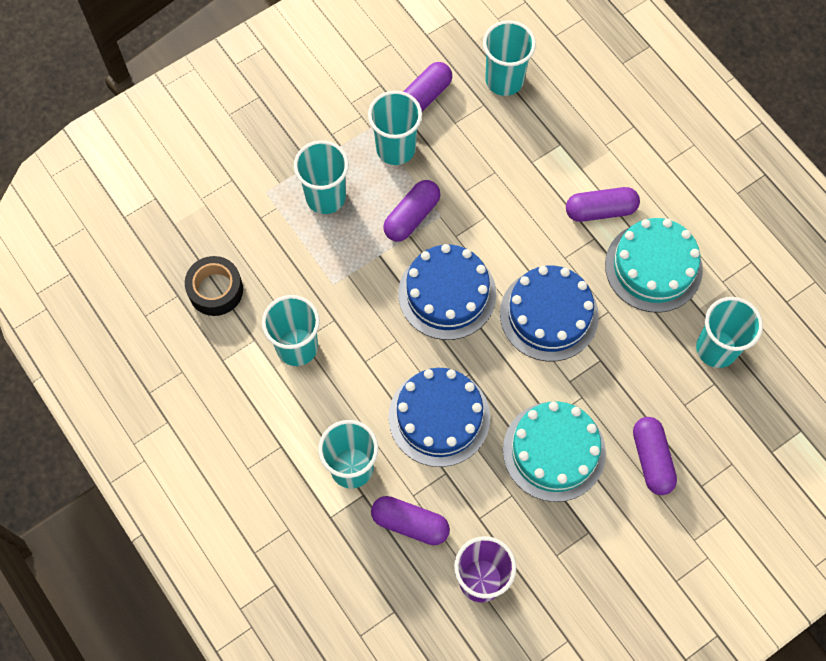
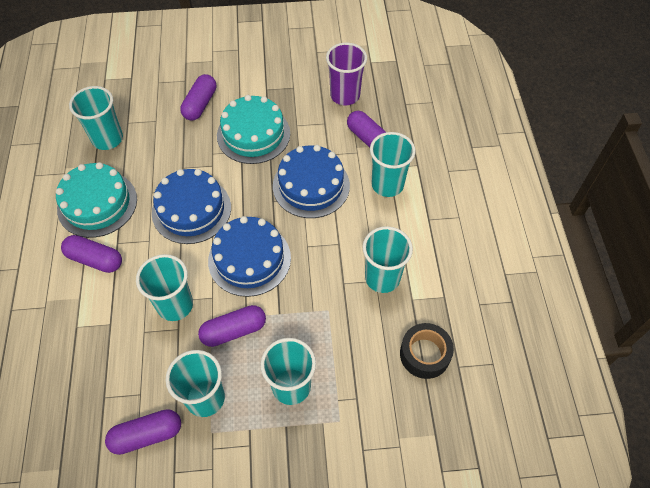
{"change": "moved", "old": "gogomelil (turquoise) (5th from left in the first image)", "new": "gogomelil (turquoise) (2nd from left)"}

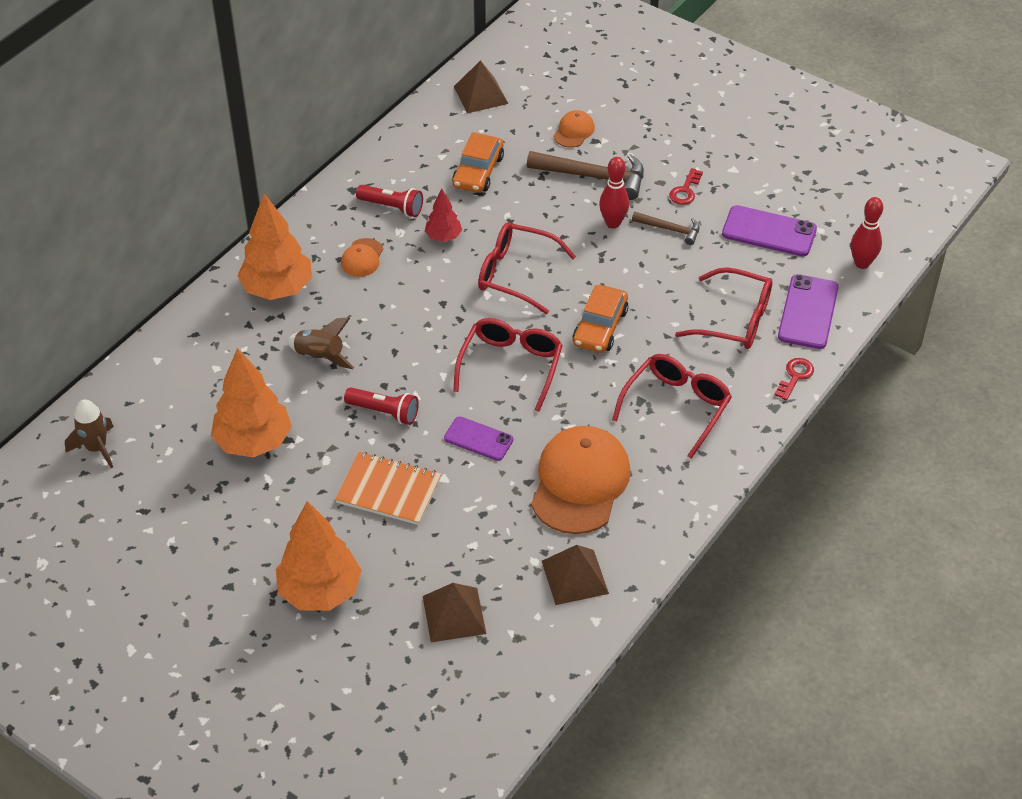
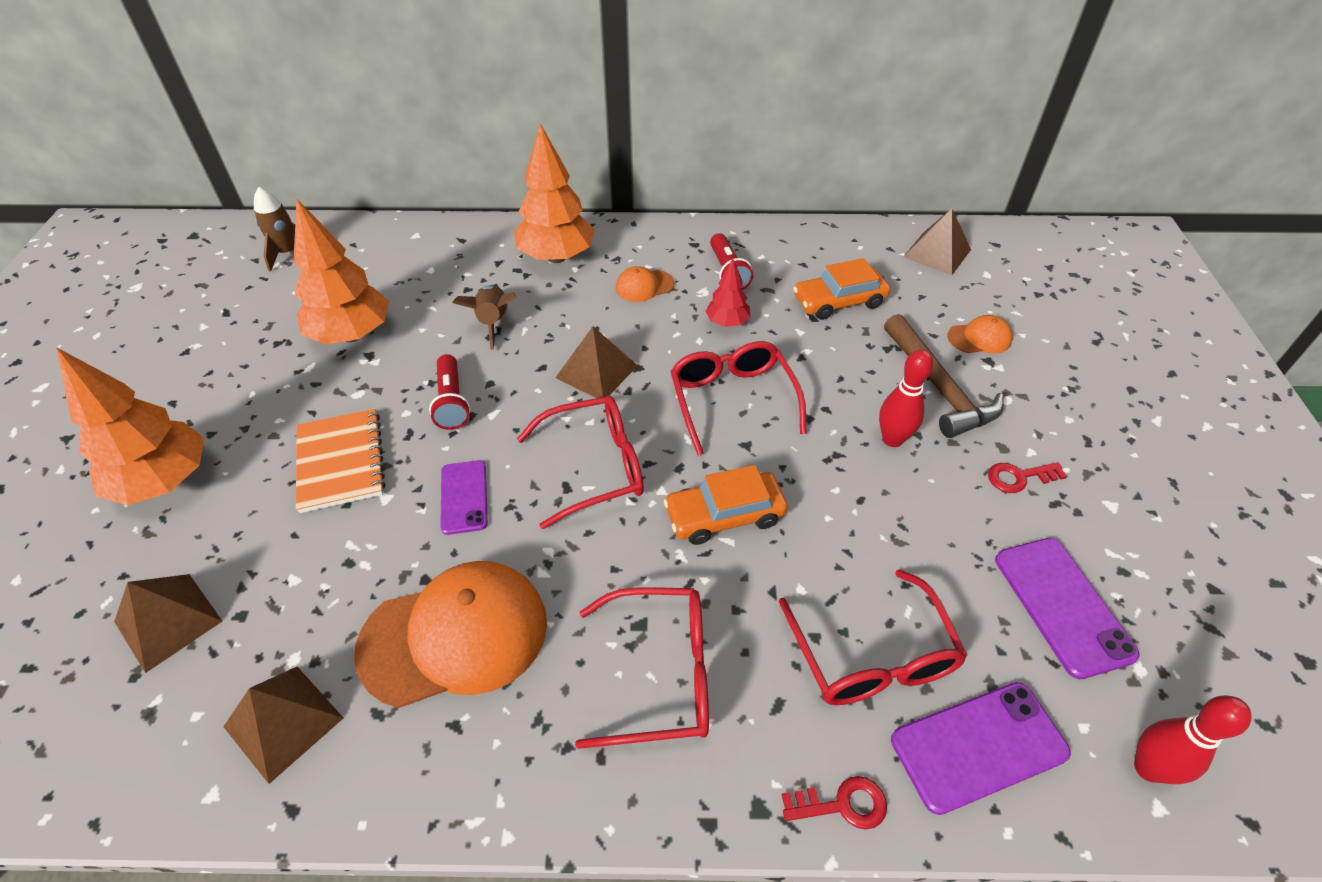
{"change": "removed", "old": "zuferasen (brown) (2nd from left)"}
{"change": "added", "new": "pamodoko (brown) (3rd from left)"}

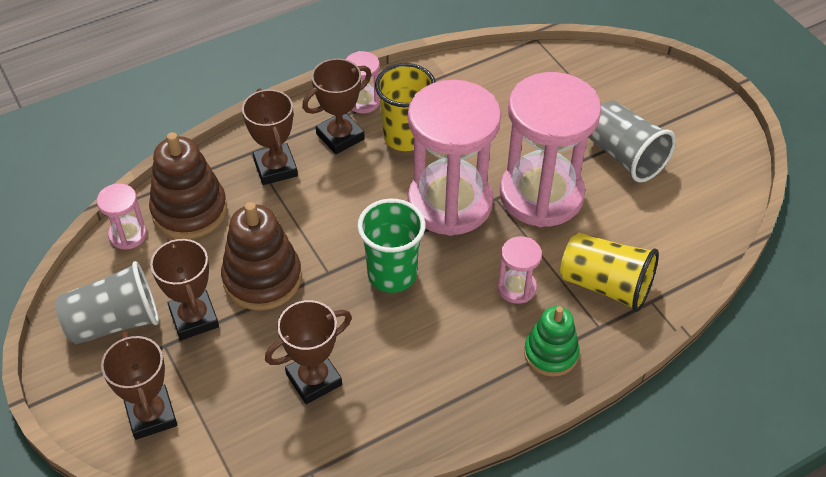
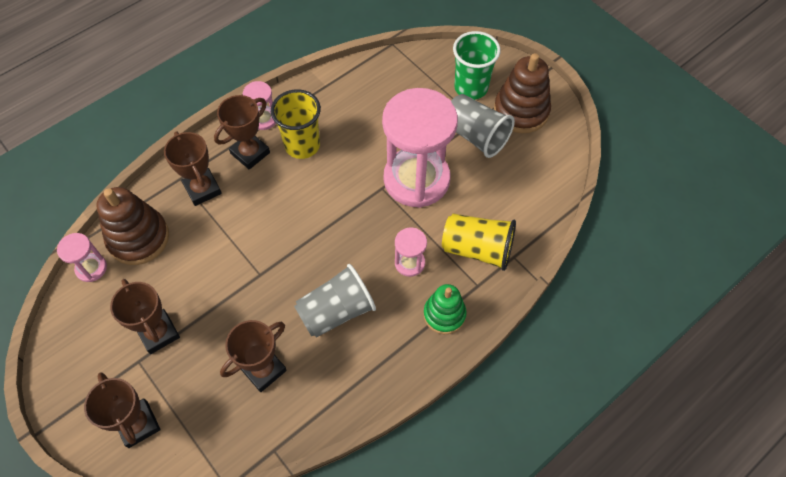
{"change": "removed", "old": "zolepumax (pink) (3rd from left)"}
{"change": "moved", "old": "gogomelil (green)"}
{"change": "moved", "old": "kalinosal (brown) (2nd from left)"}
{"change": "moved", "old": "gogomelil (grey) (1st from left)"}

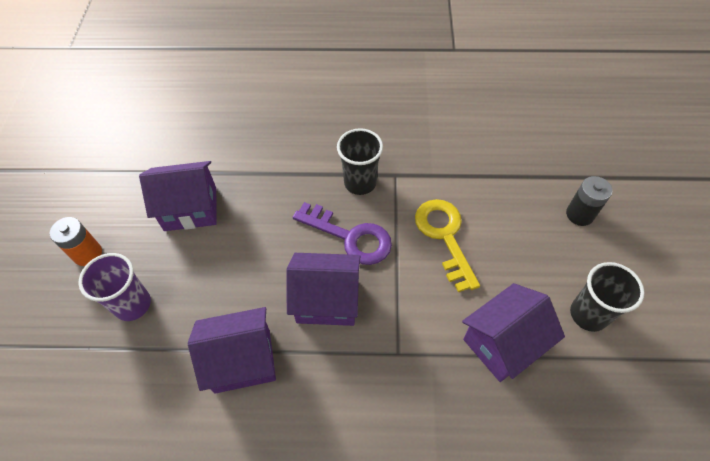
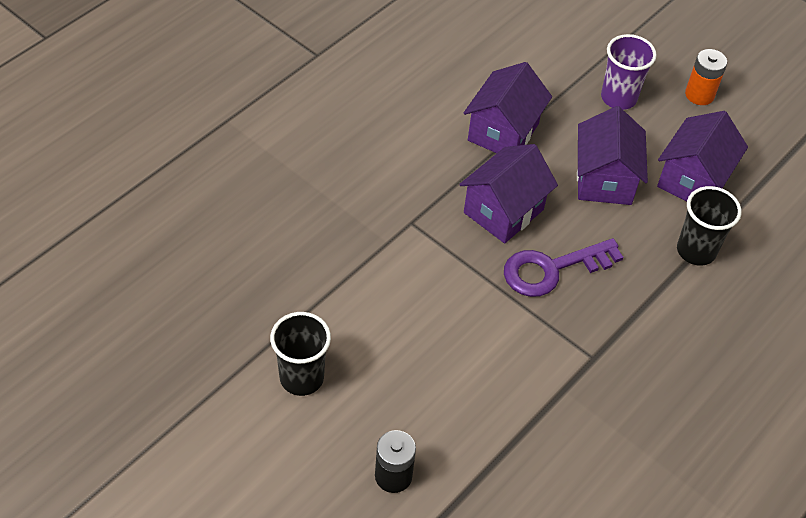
{"change": "moved", "old": "gogomelil (black) (1st from left in the first image)", "new": "gogomelil (black) (2nd from left)"}
{"change": "removed", "old": "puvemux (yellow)"}
{"change": "moved", "old": "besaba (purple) (4th from left in the first image)", "new": "besaba (purple) (3rd from left)"}

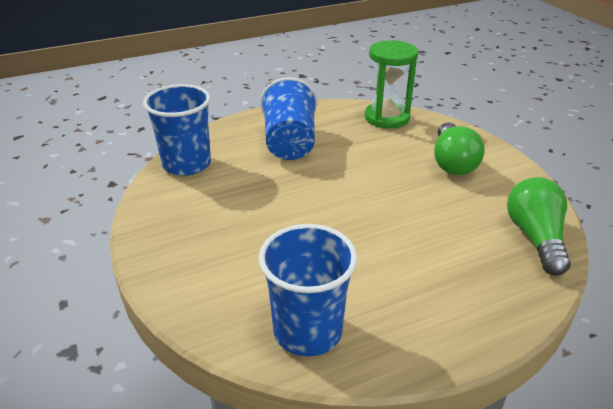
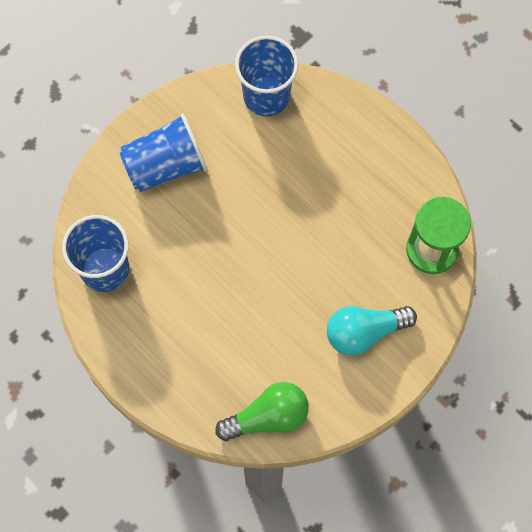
{"change": "moved", "old": "gogomelil (blue) (2nd from left)"}
{"change": "recoloured", "old": "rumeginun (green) (1st from left)", "new": "rumeginun (turquoise)"}

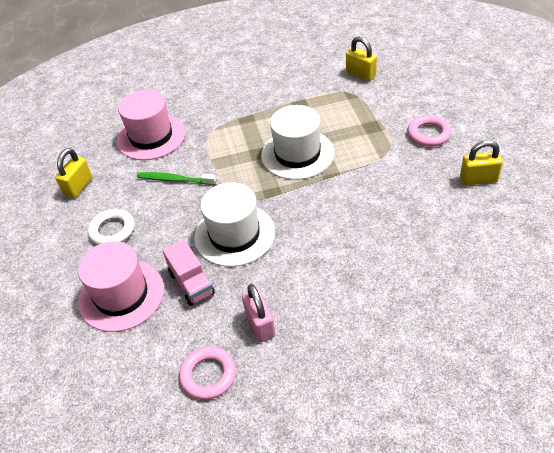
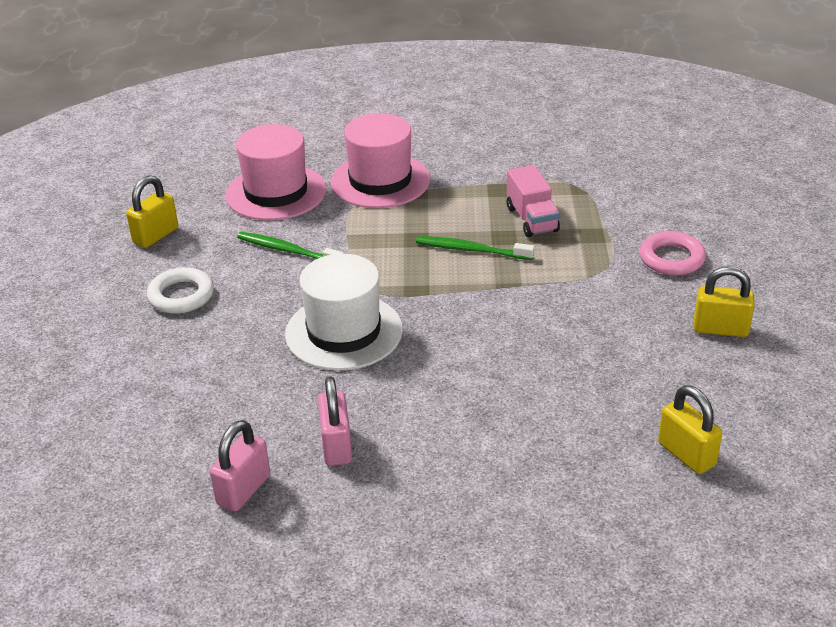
{"change": "moved", "old": "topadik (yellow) (2nd from left)"}
{"change": "replaced", "old": "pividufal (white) (2nd from left)", "new": "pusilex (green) (2nd from left)"}
{"change": "moved", "old": "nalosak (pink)"}
{"change": "moved", "old": "pividufal (pink) (1st from left in the first image)", "new": "pividufal (pink) (2nd from left)"}
{"change": "replaced", "old": "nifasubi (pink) (1st from left)", "new": "topadik (pink) (1st from left)"}

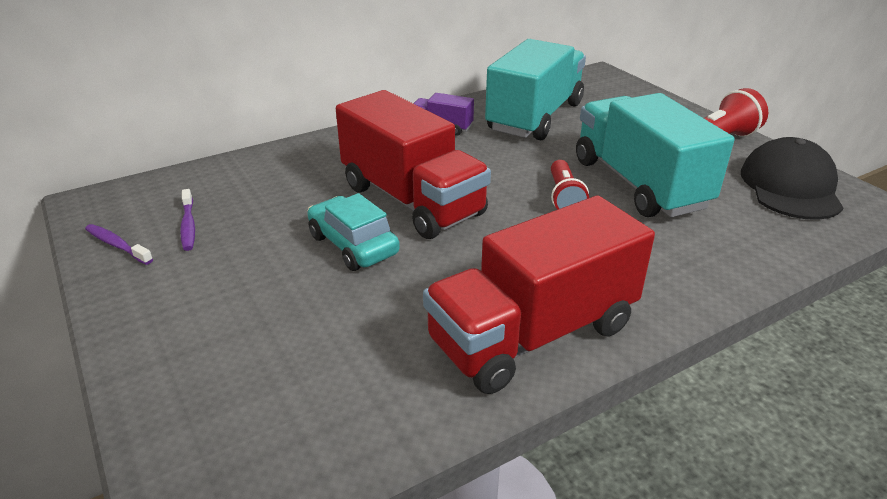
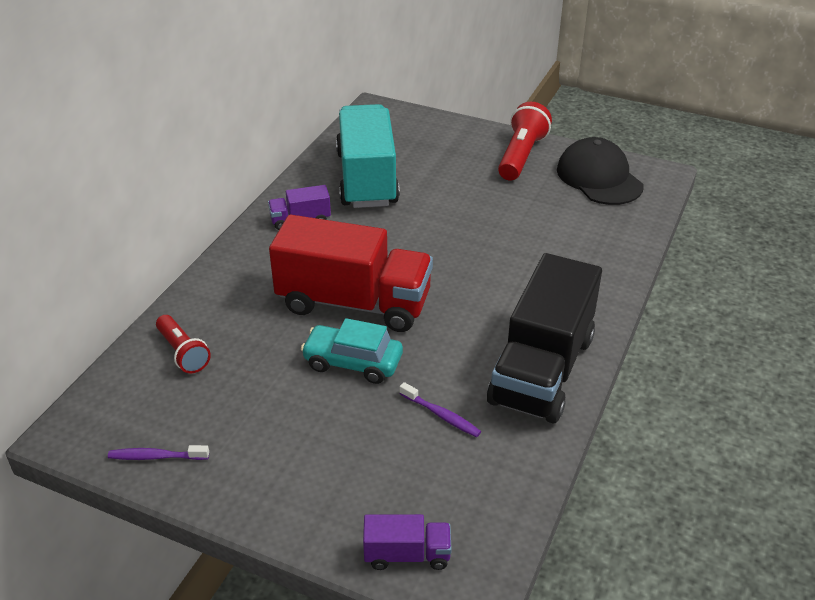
{"change": "removed", "old": "nalosak (turquoise) (2nd from left)"}
{"change": "moved", "old": "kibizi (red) (1st from left)"}
{"change": "moved", "old": "pusilex (purple) (2nd from left)"}
{"change": "recoloured", "old": "nalosak (red) (2nd from left)", "new": "nalosak (black)"}
{"change": "added", "new": "nalosak (purple) (2nd from left)"}

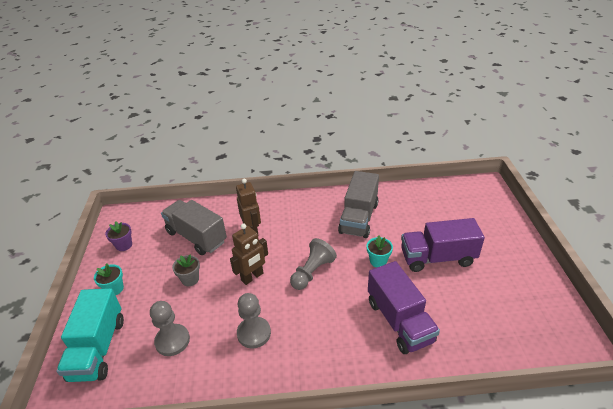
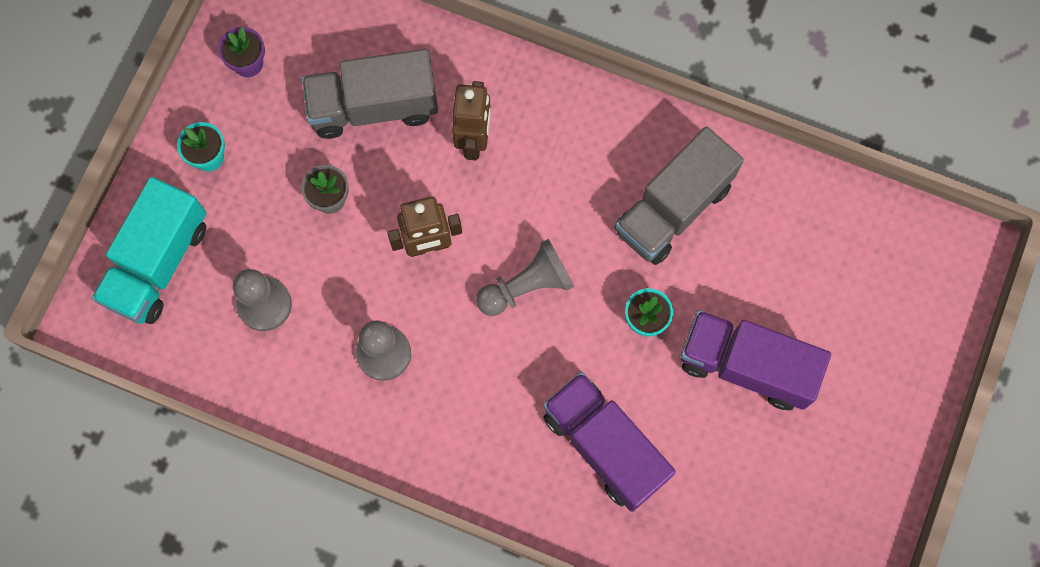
{"change": "turned", "old": "nalosak (grey) (1st from left)", "degrees": -75}
{"change": "turned", "old": "nalosak (purple) (1st from left)", "degrees": 135}

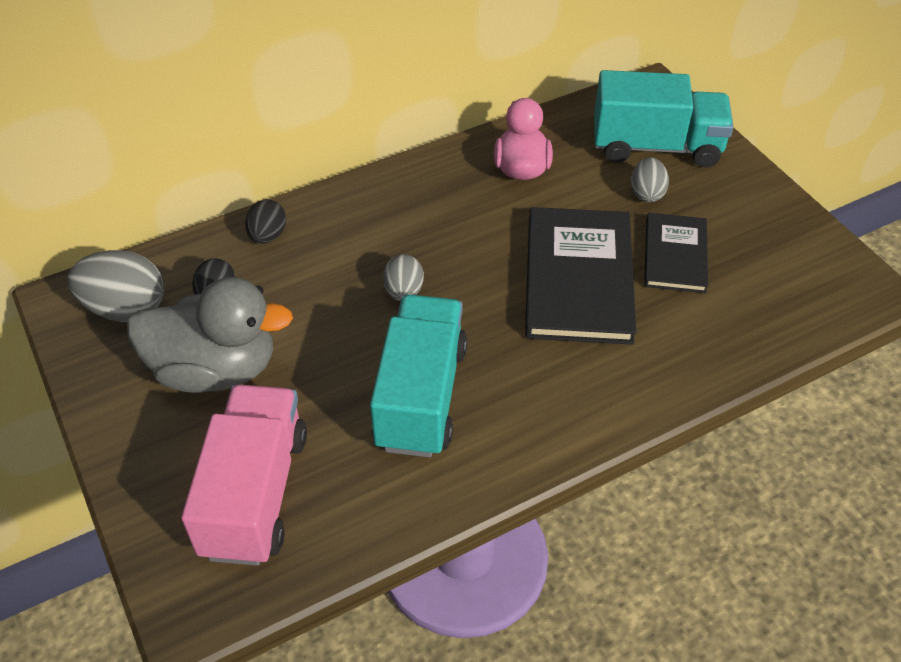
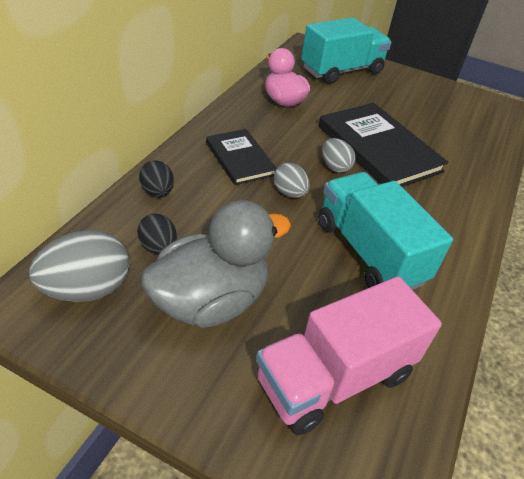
{"change": "moved", "old": "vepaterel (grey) (3rd from left)"}
{"change": "moved", "old": "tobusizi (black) (2nd from left in the first image)", "new": "tobusizi (black) (1st from left)"}
{"change": "turned", "old": "nalosak (pink)", "degrees": -90}

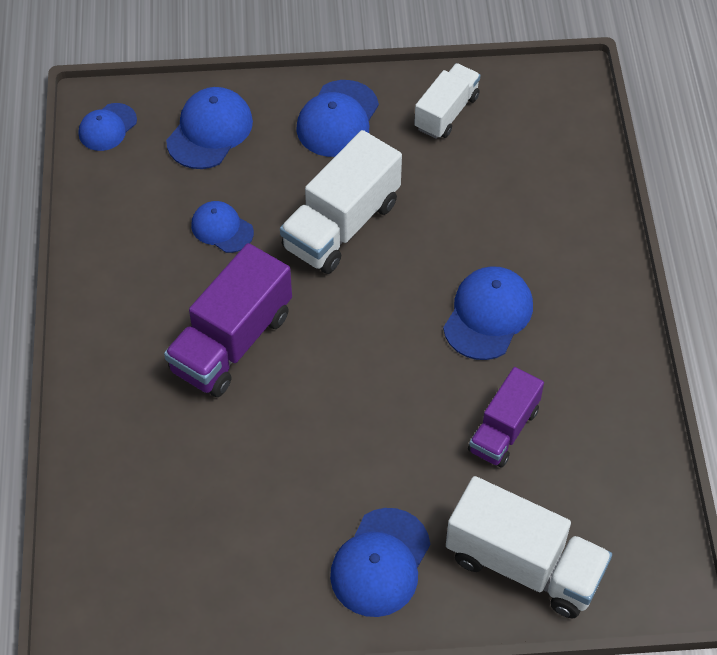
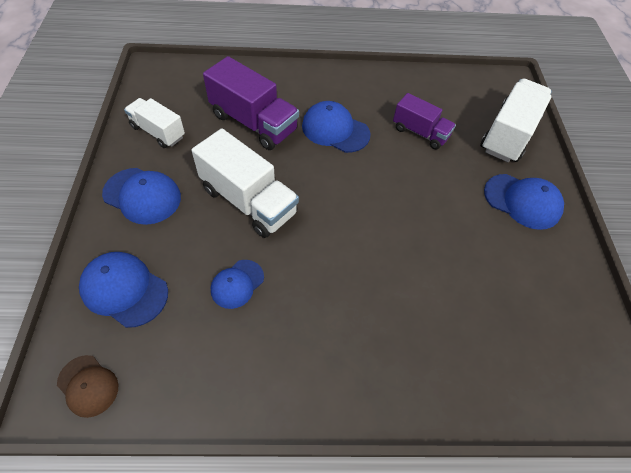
{"change": "recoloured", "old": "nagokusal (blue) (1st from left)", "new": "nagokusal (brown)"}
{"change": "moved", "old": "nalosak (purple) (1st from left)"}

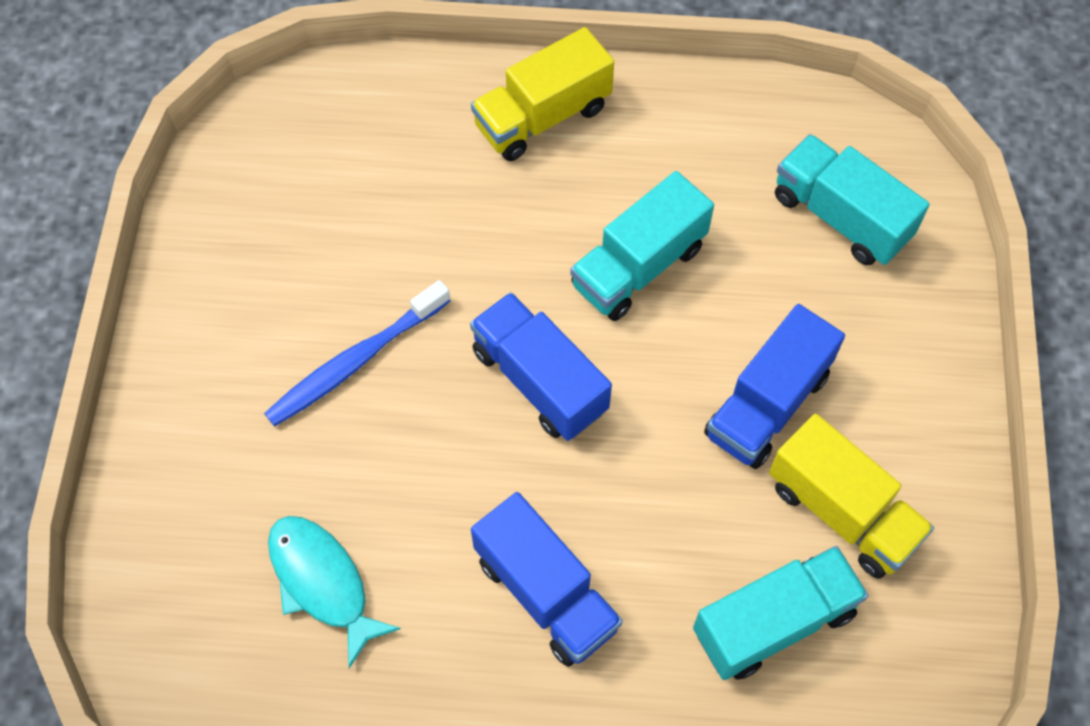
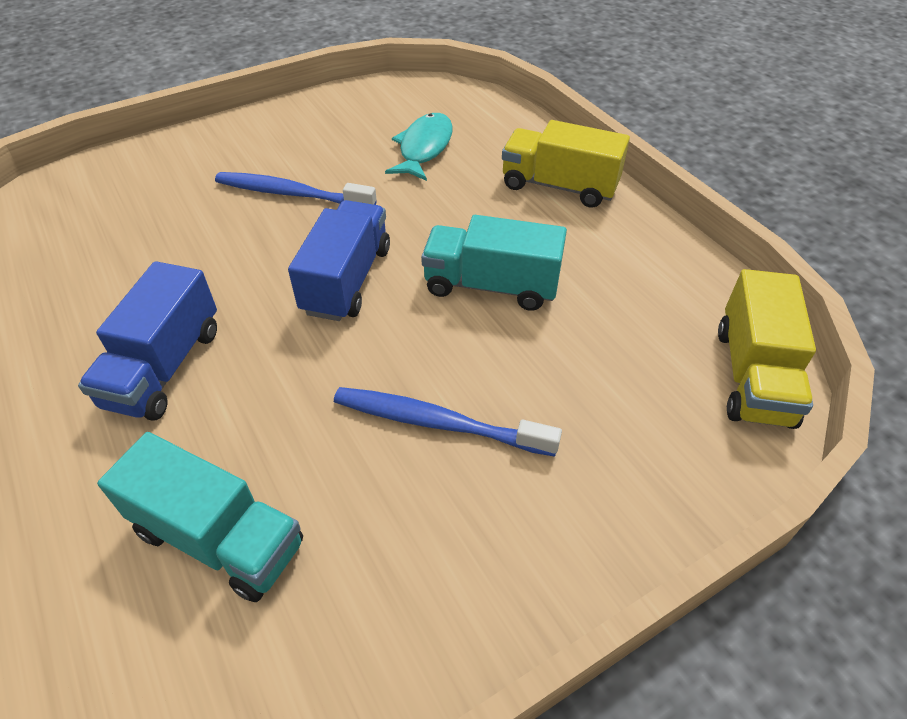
{"change": "removed", "old": "nalosak (turquoise) (3rd from left)"}
{"change": "replaced", "old": "nalosak (blue) (3rd from left)", "new": "pusilex (blue) (2nd from left)"}
{"change": "moved", "old": "nalosak (yellow) (2nd from left)"}
{"change": "moved", "old": "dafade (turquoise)"}

